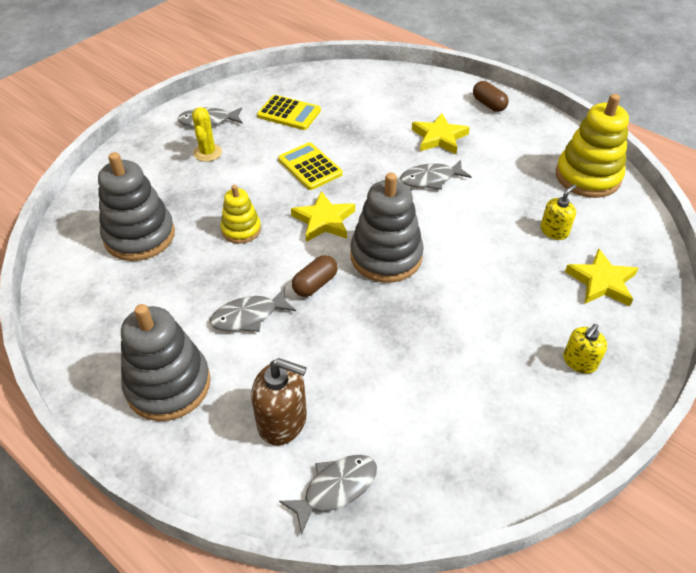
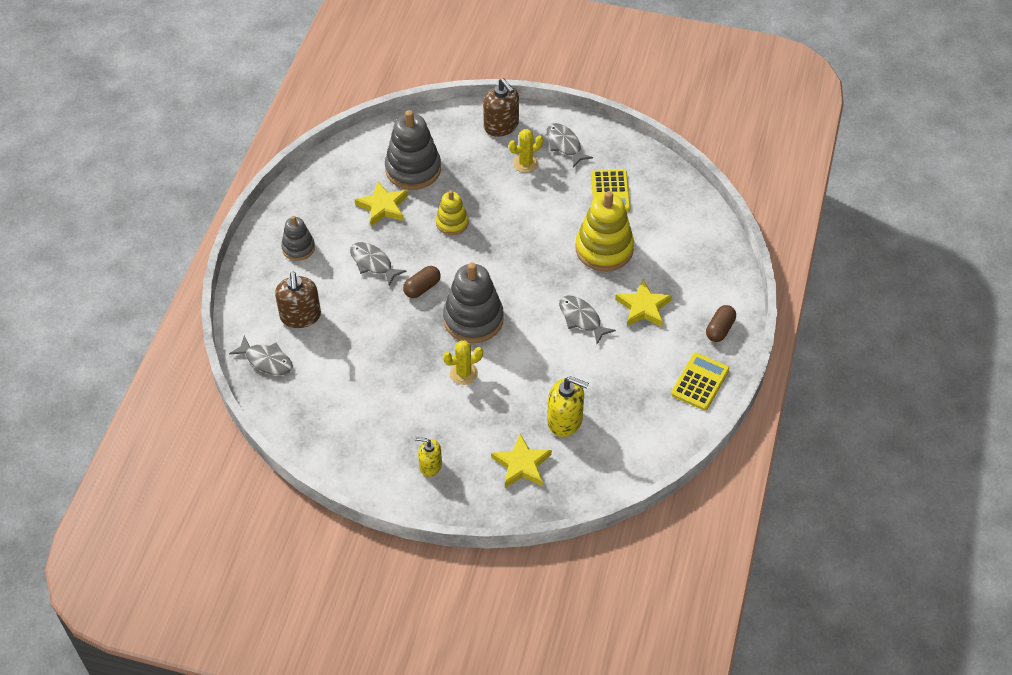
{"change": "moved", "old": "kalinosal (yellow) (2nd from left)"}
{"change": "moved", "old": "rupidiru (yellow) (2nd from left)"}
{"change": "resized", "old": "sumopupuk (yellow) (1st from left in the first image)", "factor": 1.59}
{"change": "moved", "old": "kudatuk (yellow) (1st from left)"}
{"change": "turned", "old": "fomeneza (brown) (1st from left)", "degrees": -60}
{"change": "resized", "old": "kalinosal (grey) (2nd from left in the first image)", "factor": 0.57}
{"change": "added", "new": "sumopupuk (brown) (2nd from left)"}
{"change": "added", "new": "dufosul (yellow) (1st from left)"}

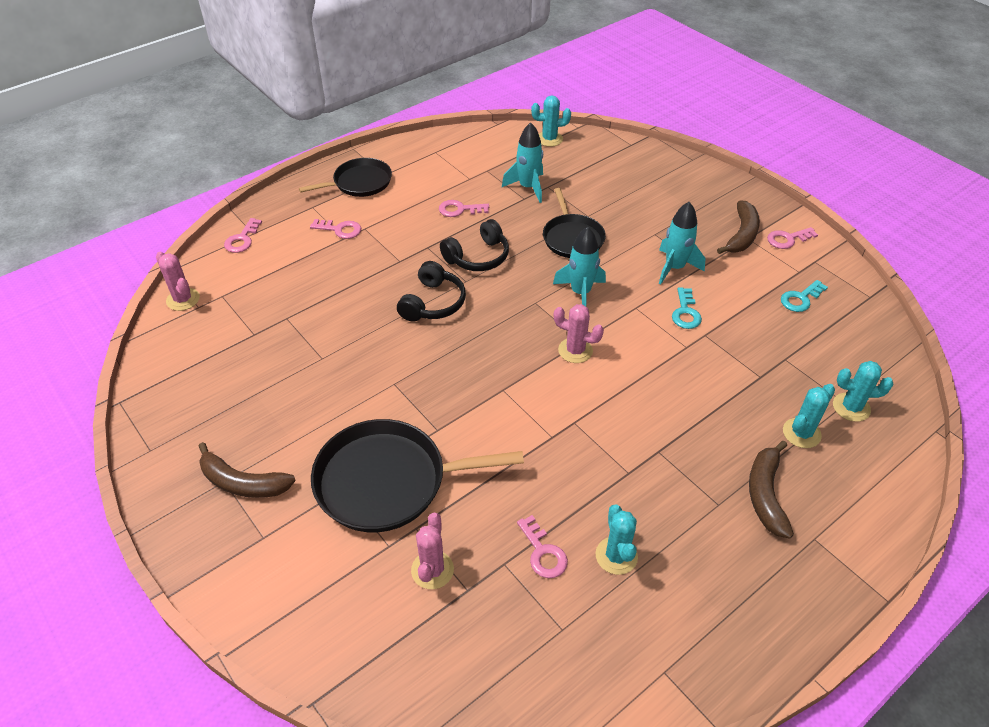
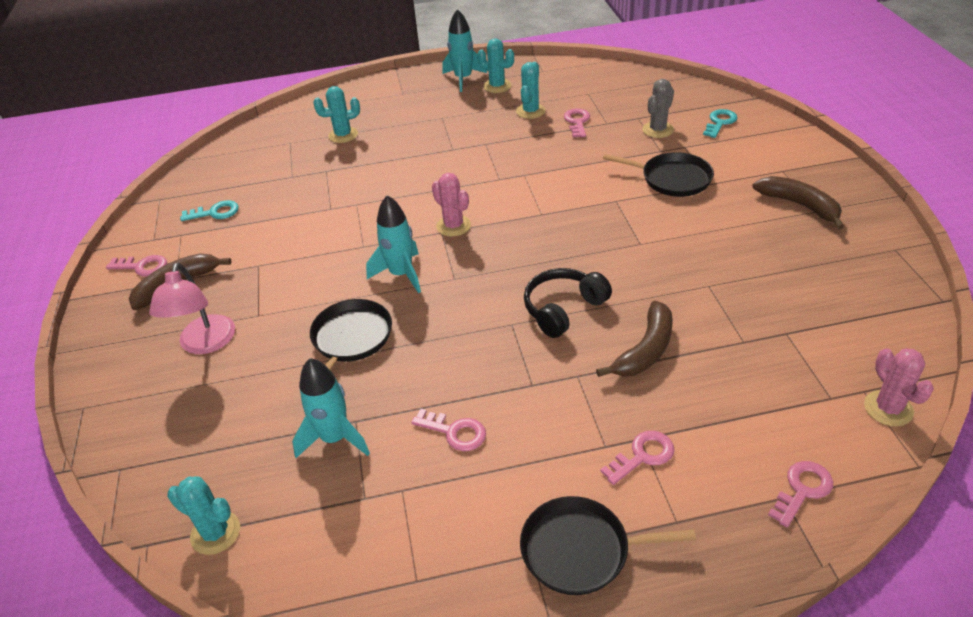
{"change": "moved", "old": "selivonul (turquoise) (3rd from left)"}
{"change": "turned", "old": "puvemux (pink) (2nd from left in the first image)", "degrees": 105}
{"change": "removed", "old": "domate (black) (2nd from left)"}
{"change": "moved", "old": "puvemux (turquoise) (1st from left in the first image)", "new": "puvemux (turquoise) (2nd from left)"}
{"change": "moved", "old": "dufosul (turquoise) (4th from left in the first image)", "new": "dufosul (turquoise) (3rd from left)"}
{"change": "resized", "old": "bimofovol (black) (2nd from left in the first image)", "factor": 0.62}
{"change": "moved", "old": "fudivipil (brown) (3rd from left in the first image)", "new": "fudivipil (brown) (2nd from left)"}
{"change": "recoloured", "old": "dufosul (pink) (2nd from left)", "new": "dufosul (grey)"}
{"change": "added", "new": "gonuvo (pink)"}

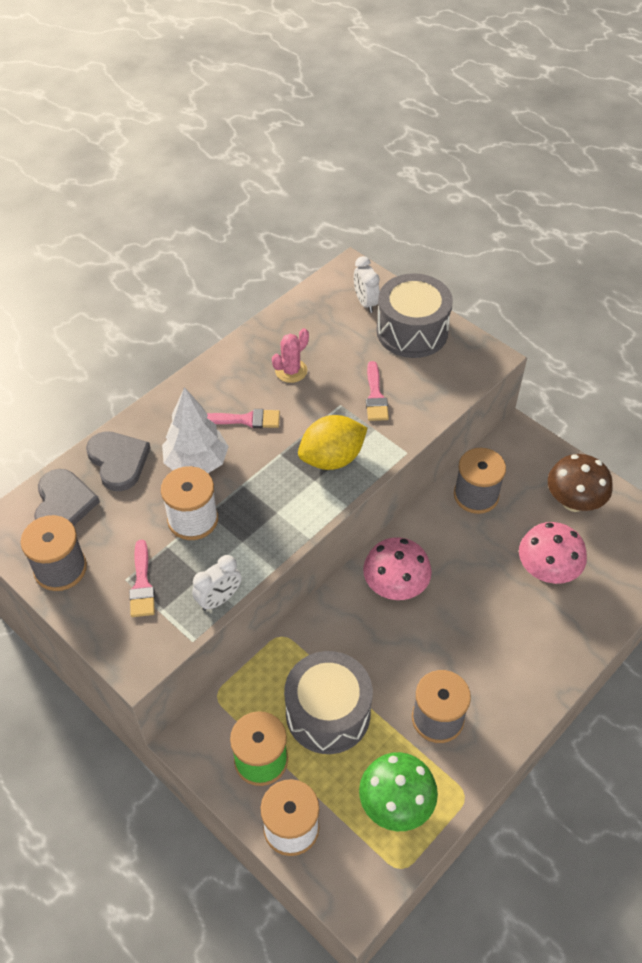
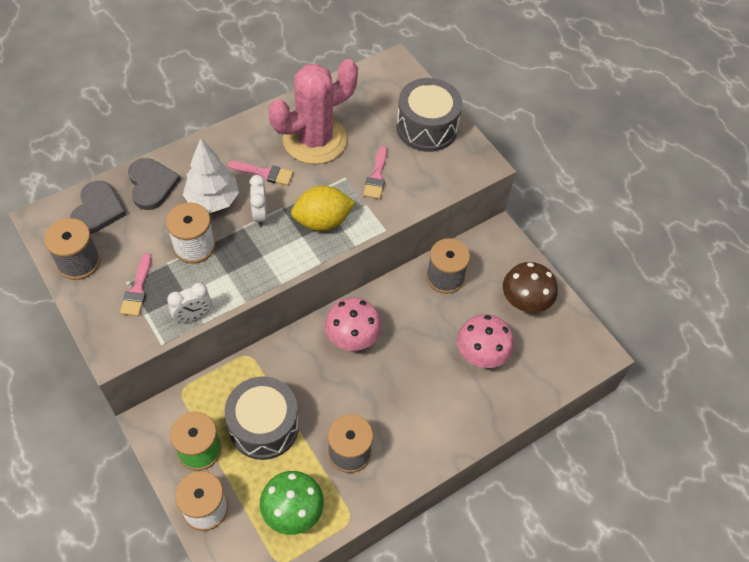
{"change": "moved", "old": "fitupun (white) (2nd from left)"}
{"change": "resized", "old": "dufosul (pink)", "factor": 2.34}

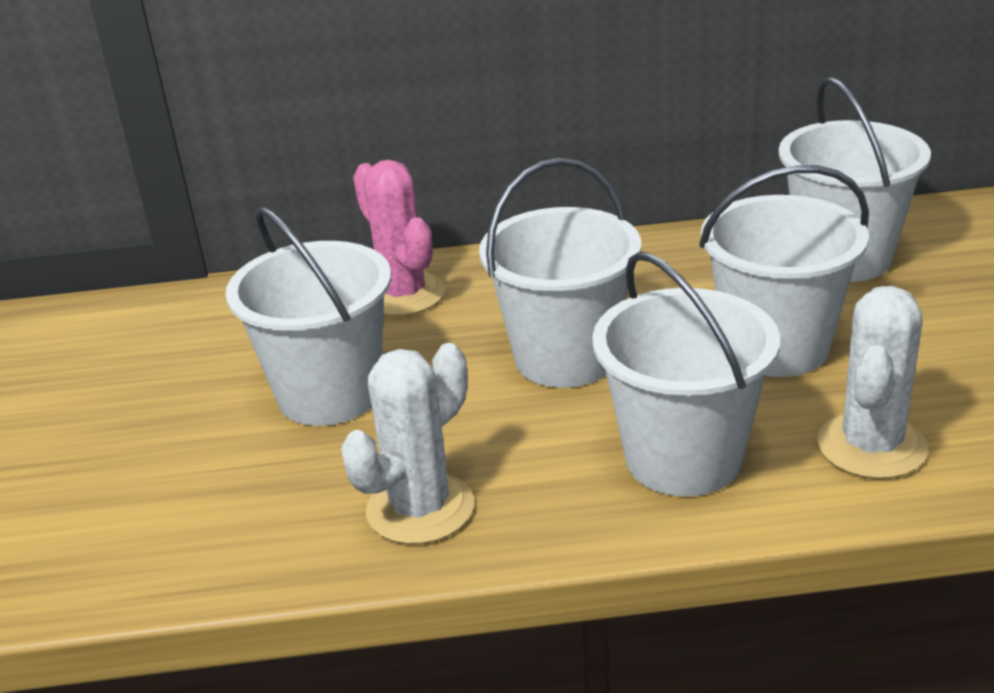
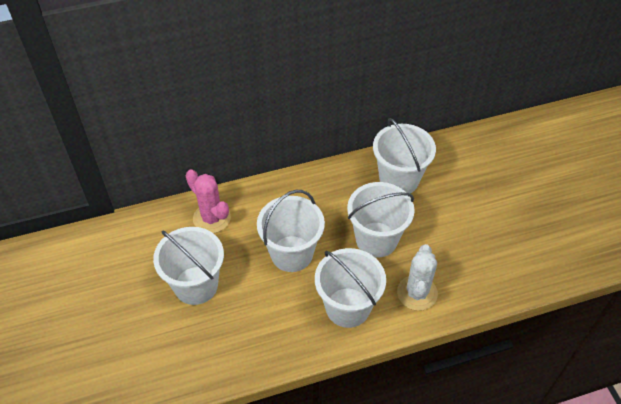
{"change": "removed", "old": "dufosul (white) (1st from left)"}

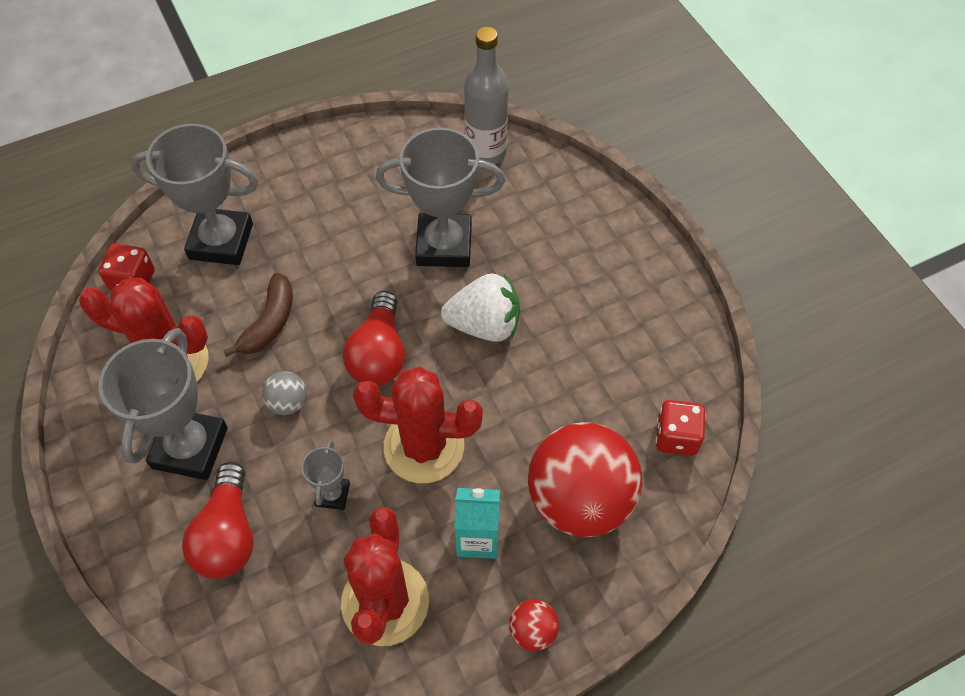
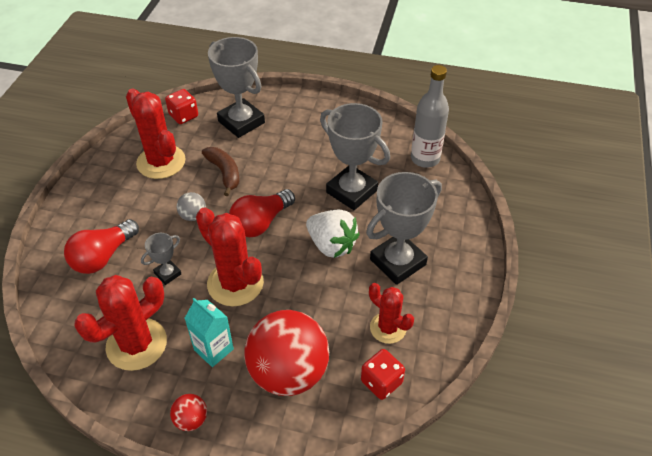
{"change": "turned", "old": "fudivipil (brown)", "degrees": -90}
{"change": "moved", "old": "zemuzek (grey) (1st from left in the first image)", "new": "zemuzek (grey) (4th from left)"}
{"change": "added", "new": "dufosul (red) (4th from left)"}

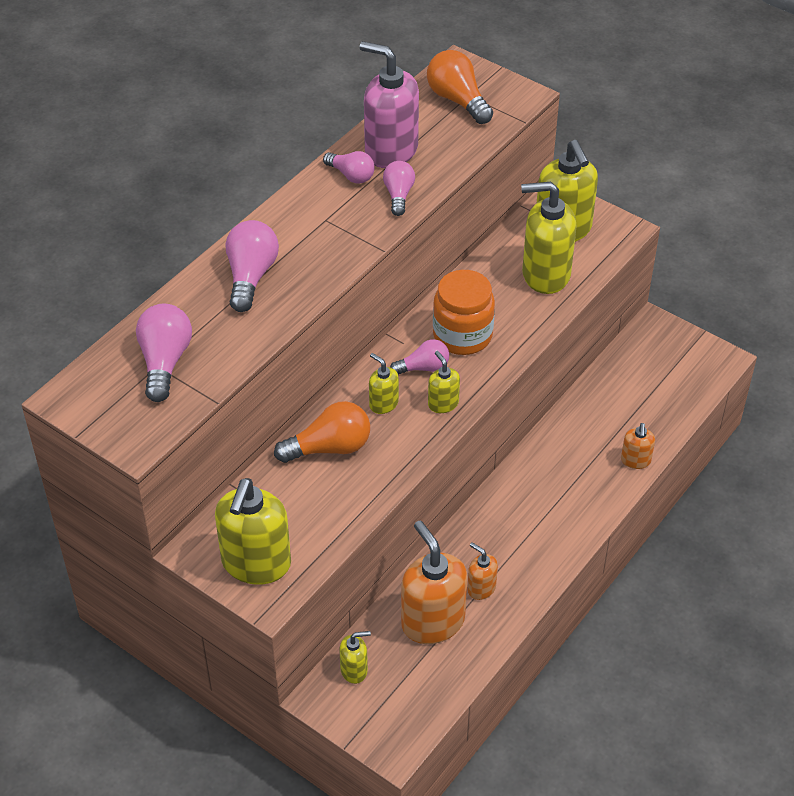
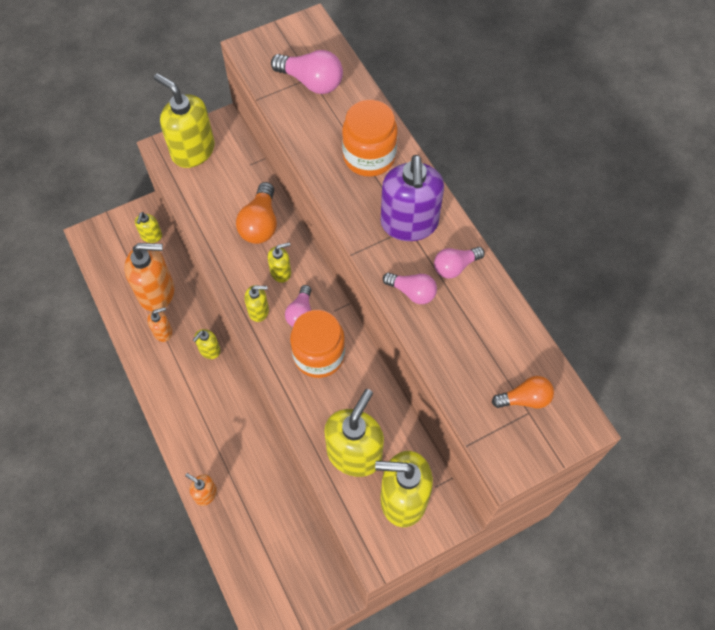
{"change": "removed", "old": "sumopupuk (pink)"}
{"change": "resized", "old": "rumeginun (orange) (2nd from left)", "factor": 0.64}
{"change": "replaced", "old": "rumeginun (pink) (2nd from left)", "new": "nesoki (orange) (2nd from left)"}
{"change": "added", "new": "sumopupuk (purple)"}
{"change": "added", "new": "sumopupuk (yellow) (3rd from left)"}

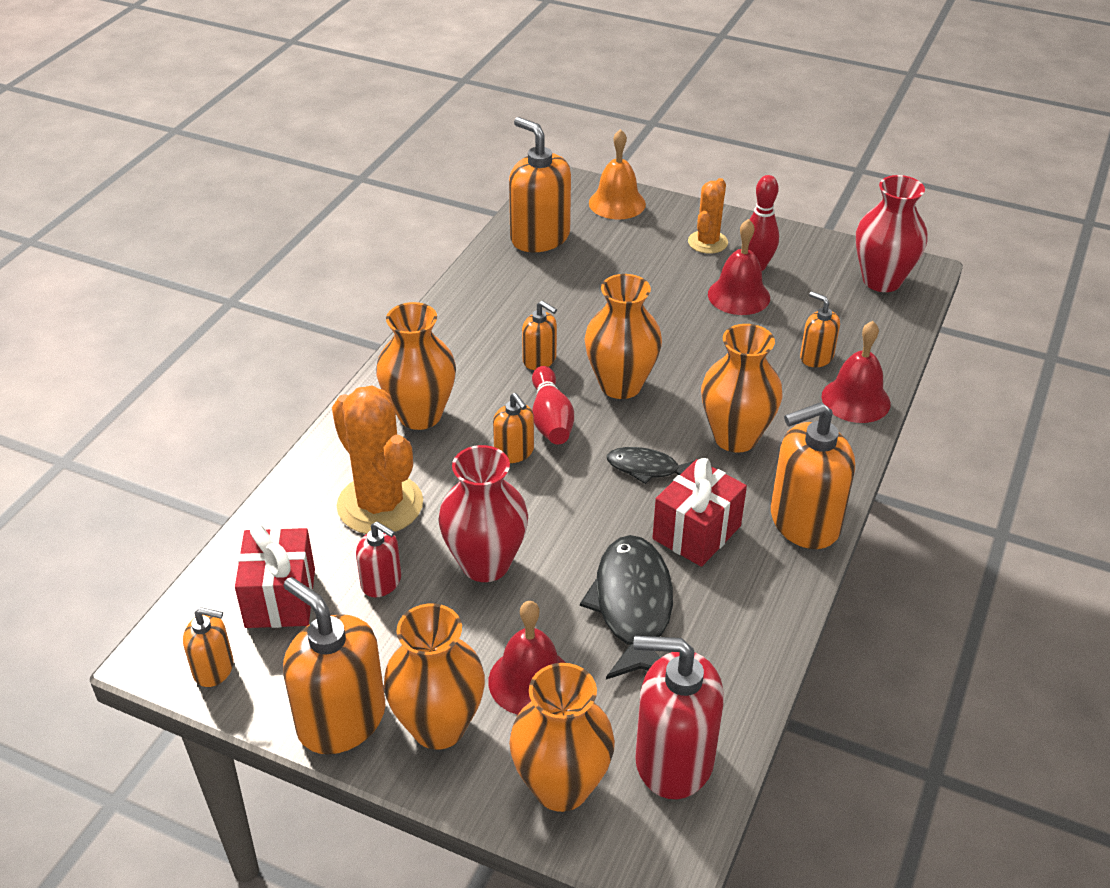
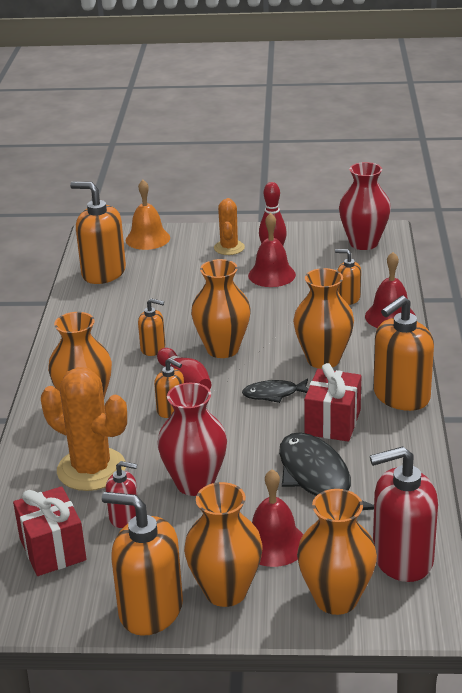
{"change": "removed", "old": "sumopupuk (orange) (1st from left)"}

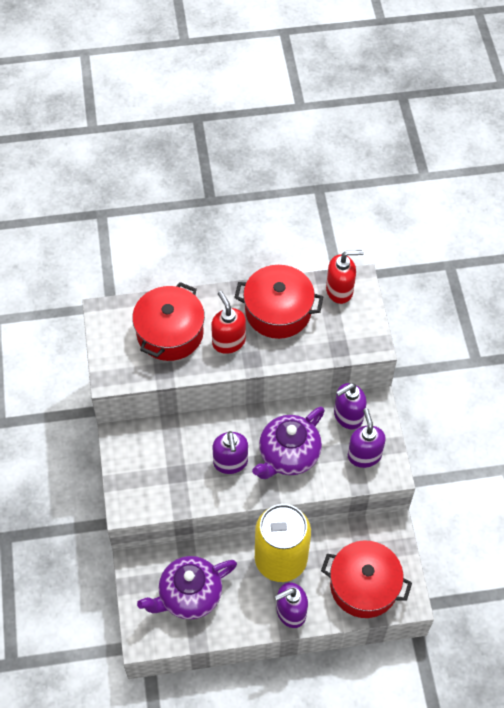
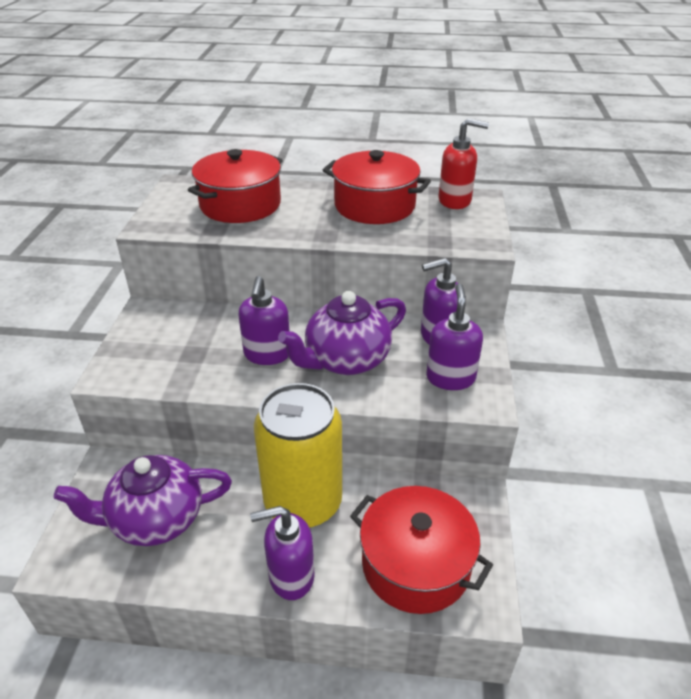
{"change": "removed", "old": "sumopupuk (red) (1st from left)"}

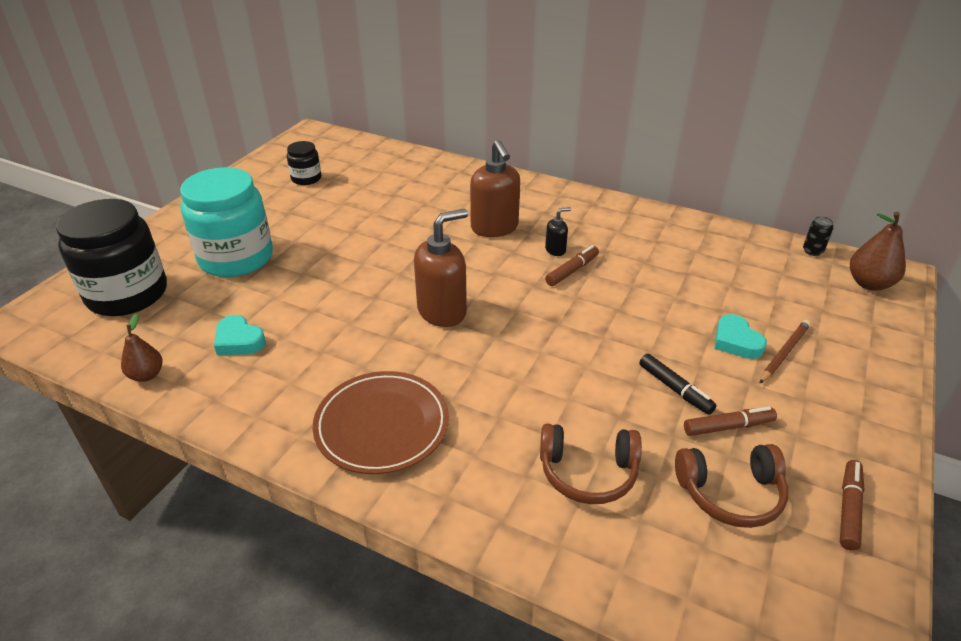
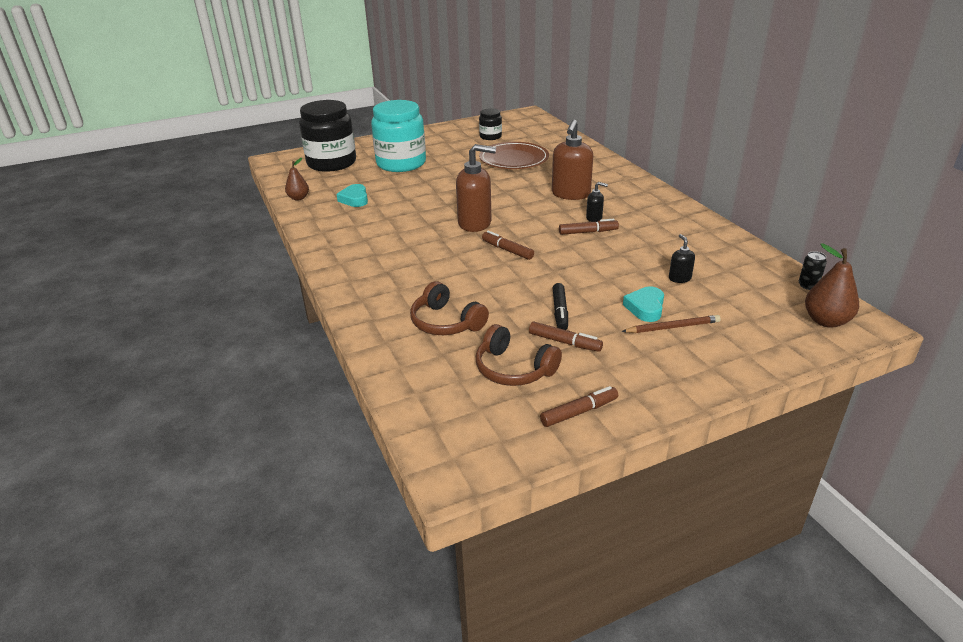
{"change": "moved", "old": "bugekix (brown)"}
{"change": "added", "new": "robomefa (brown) (1st from left)"}
{"change": "added", "new": "sumopupuk (black) (2nd from left)"}

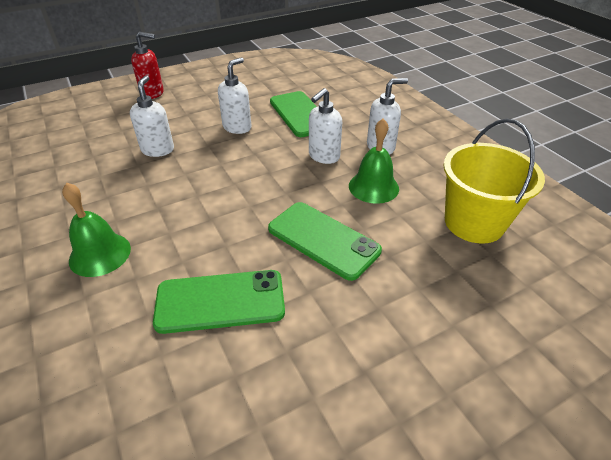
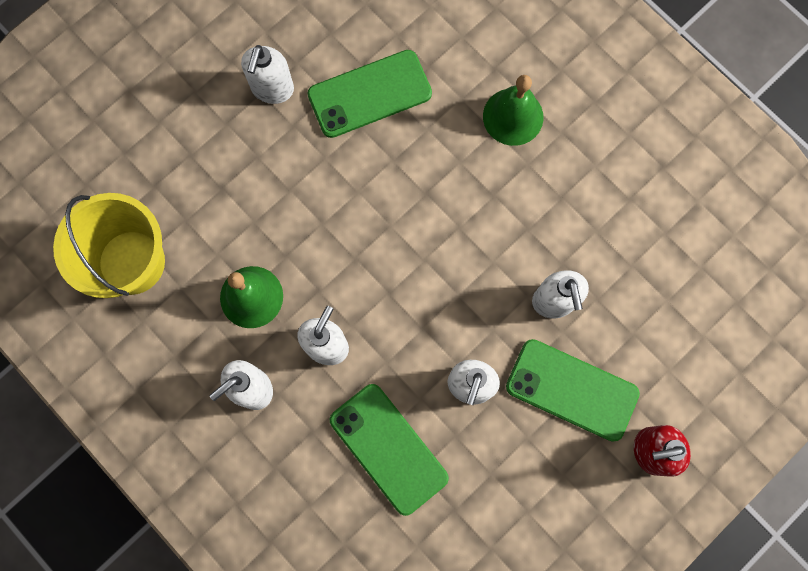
{"change": "moved", "old": "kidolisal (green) (3rd from left)"}
{"change": "added", "new": "sumopupuk (white) (2nd from left)"}

